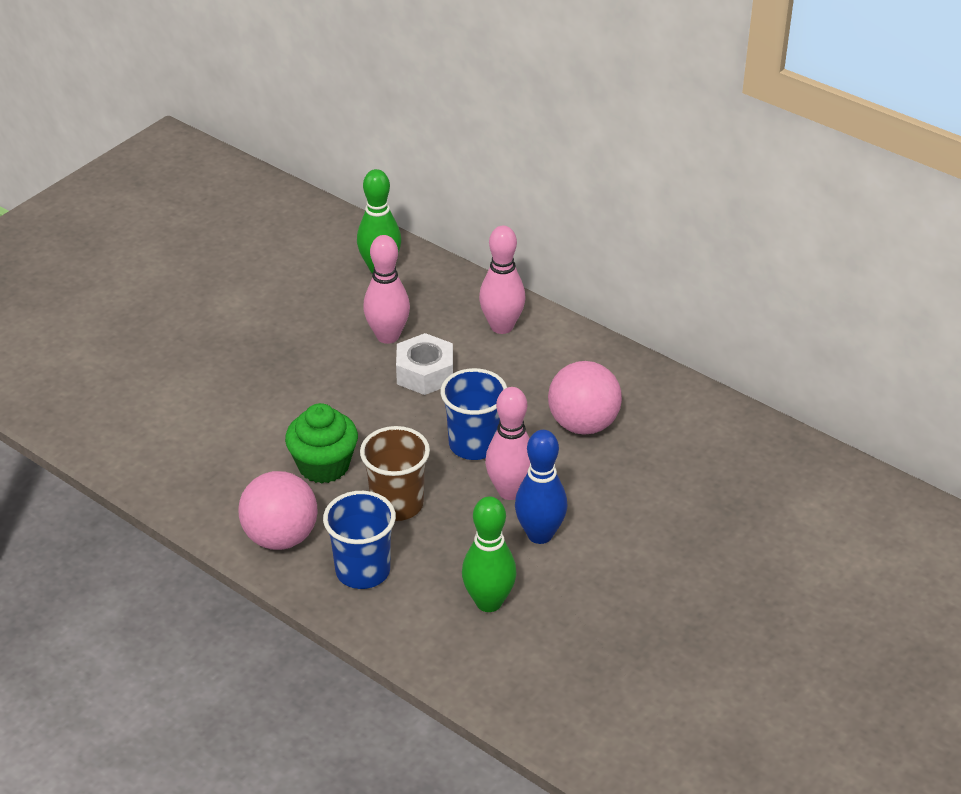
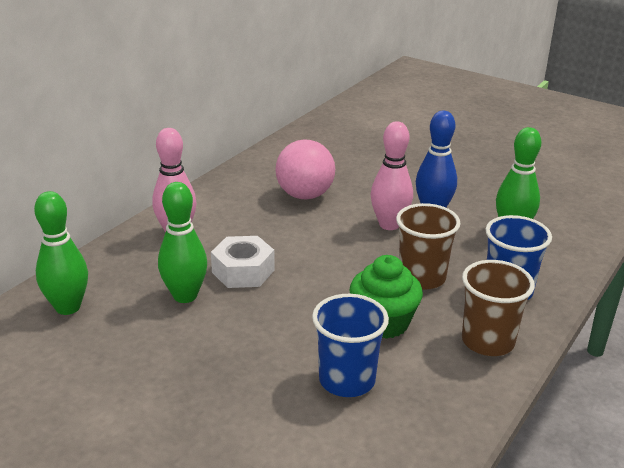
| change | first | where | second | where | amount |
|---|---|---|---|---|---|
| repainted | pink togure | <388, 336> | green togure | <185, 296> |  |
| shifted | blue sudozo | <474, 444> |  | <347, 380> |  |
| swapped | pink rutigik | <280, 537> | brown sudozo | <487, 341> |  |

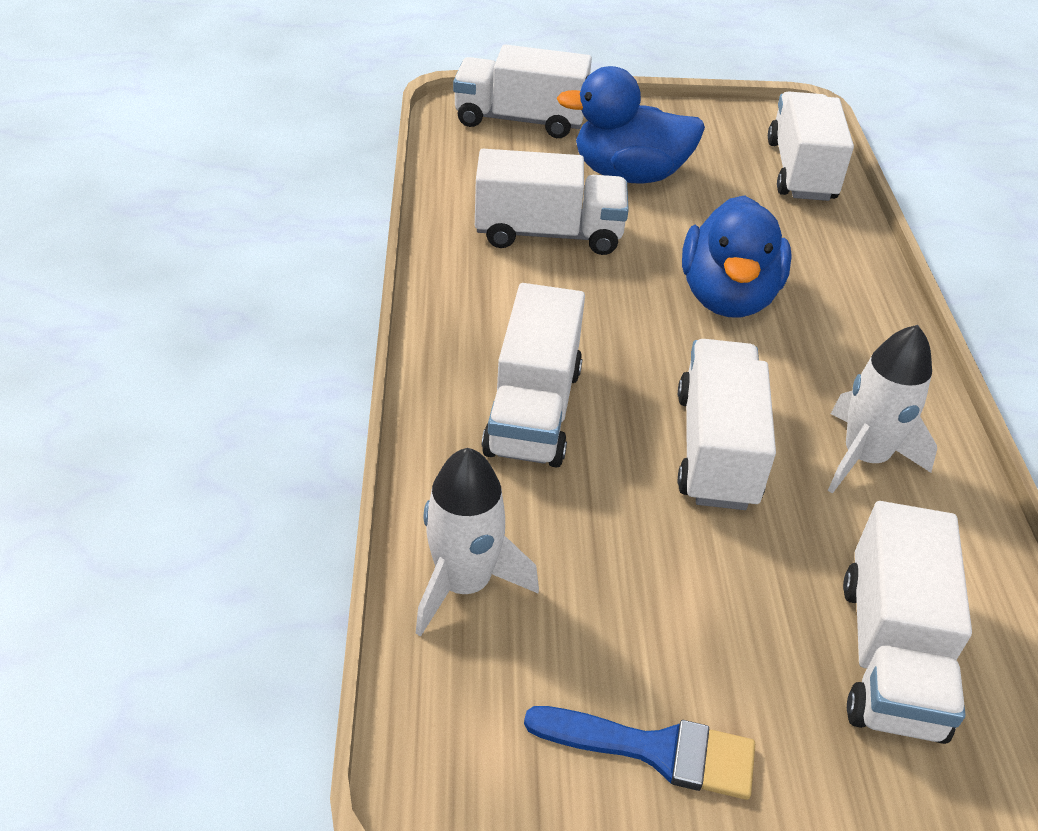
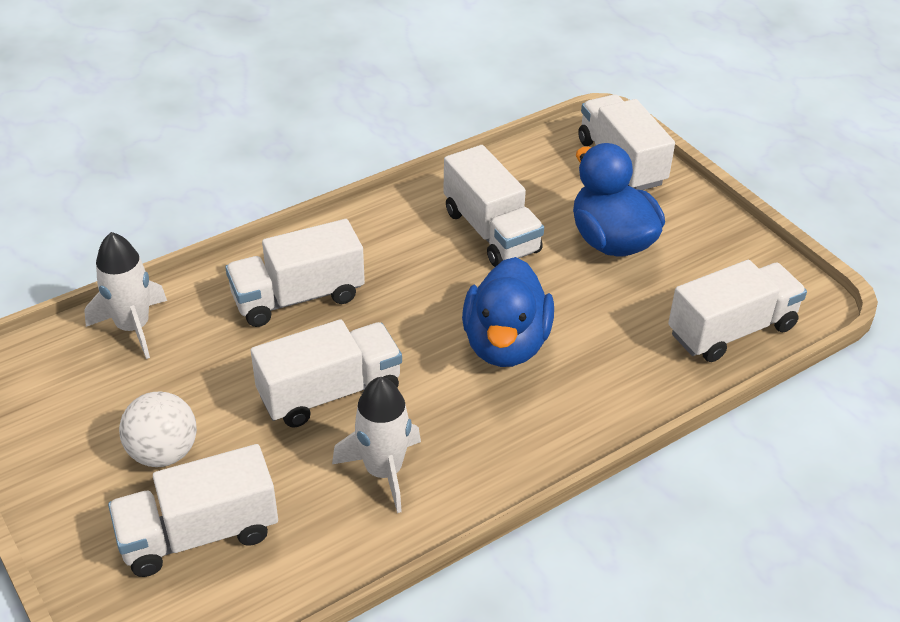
| change | first | where | second | where | amount |
|---|---|---|---|---|---|
| new |  |  | white rutigik | <163, 453> |  |
| rotated | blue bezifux | <727, 297> |  | <505, 344> | 60 degrees counterclockwise |
| gone | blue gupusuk | <655, 750> |  |  |  |

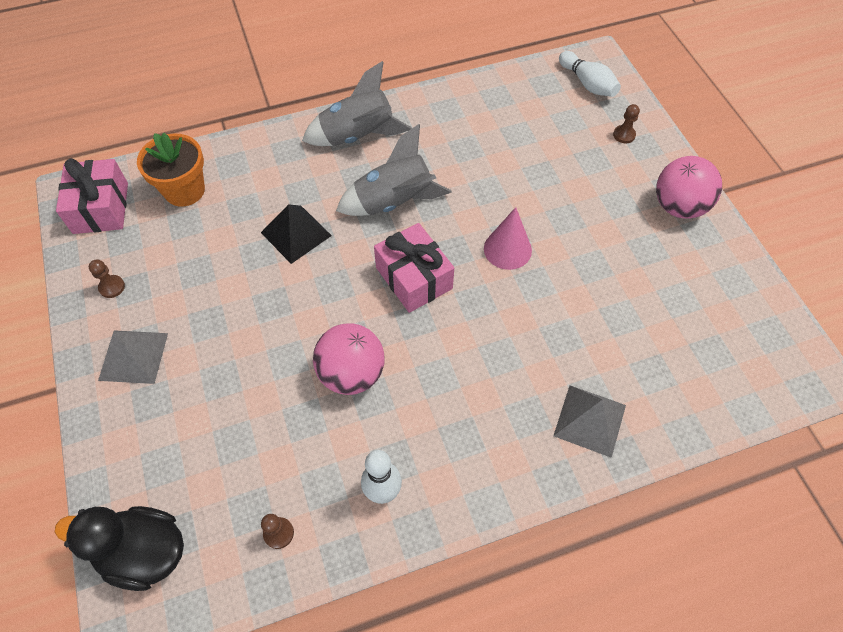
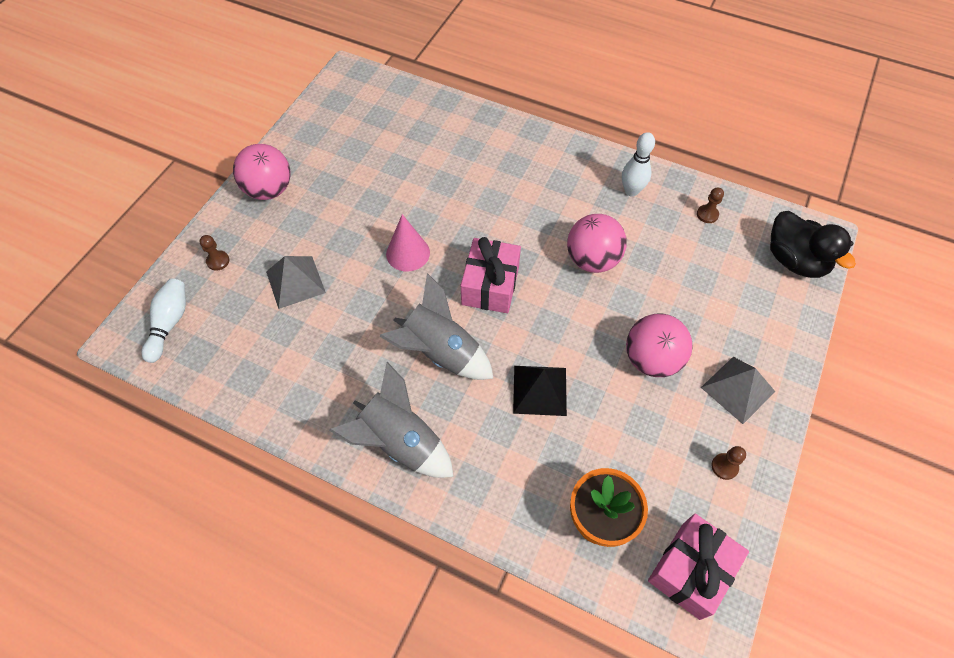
| change | first | where | second | where | amount |
|---|---|---|---|---|---|
| shifted | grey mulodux | <590, 420> |  | <295, 281> |  |
| new |  |  | pink rutigik | <651, 359> |  |

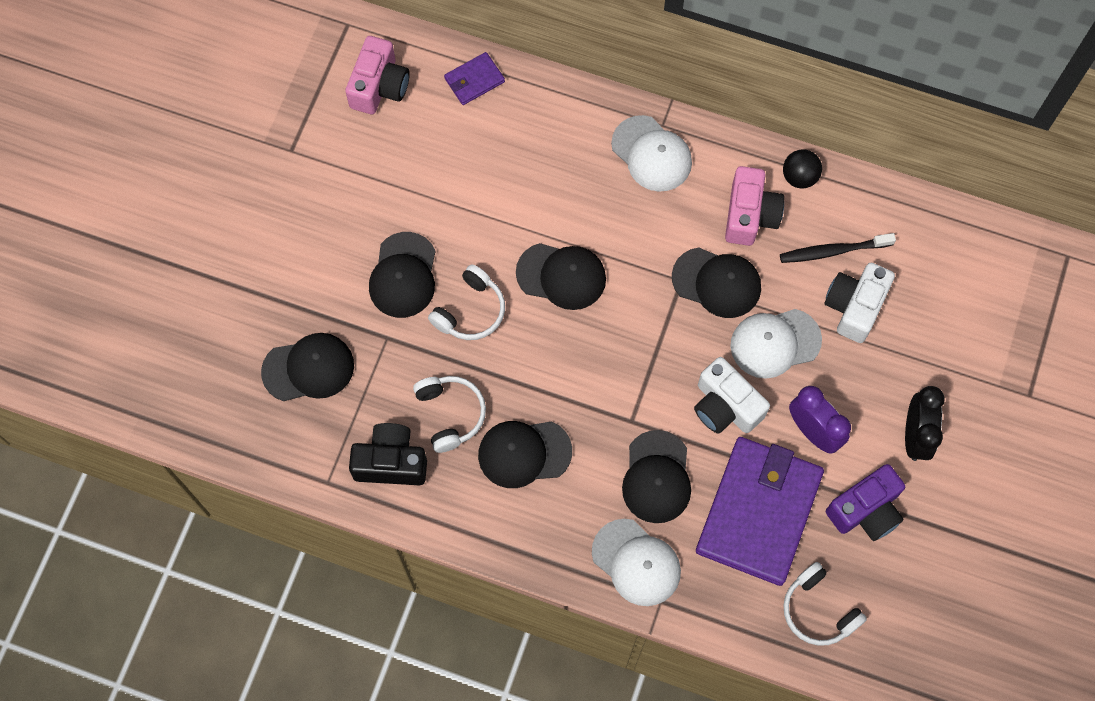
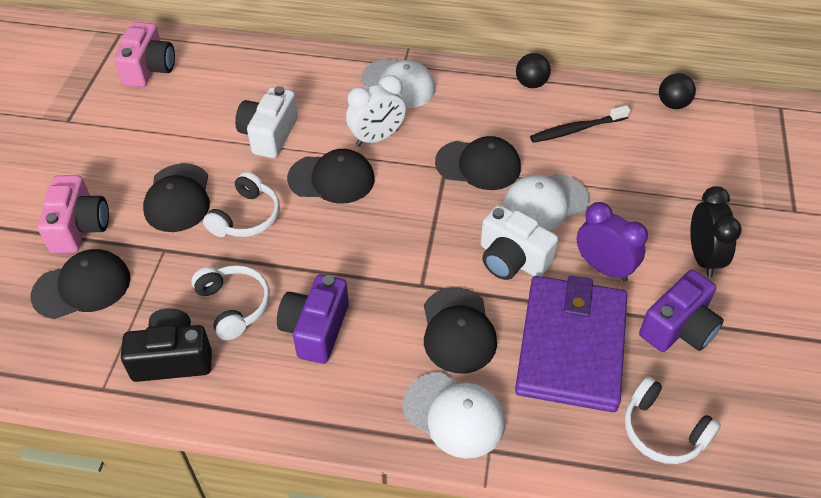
| change | first | where | second | where | amount |
|---|---|---|---|---|---|
| shifted | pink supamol | <750, 215> |  | <79, 227> |  |
| shifted | white supamol | <854, 307> |  | <269, 135> |  |
| swapped | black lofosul | <524, 453> | purple supamol | <315, 329> |  |
| new |  |  | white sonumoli | <377, 138> |  |
| new |  |  | black rutigik | <672, 104> |  |
| gone | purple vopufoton | <474, 80> |  |  |  |

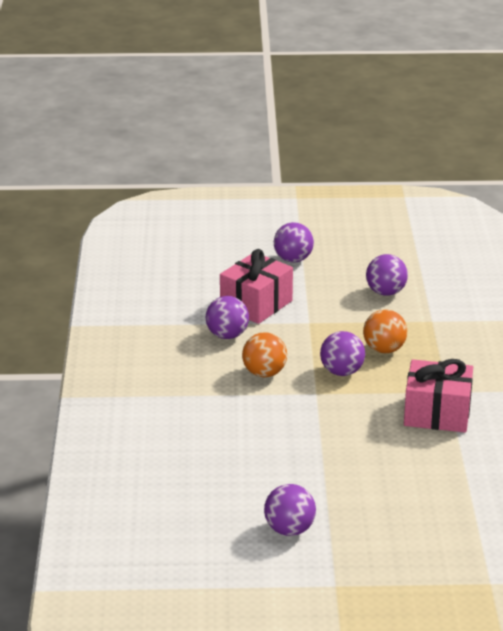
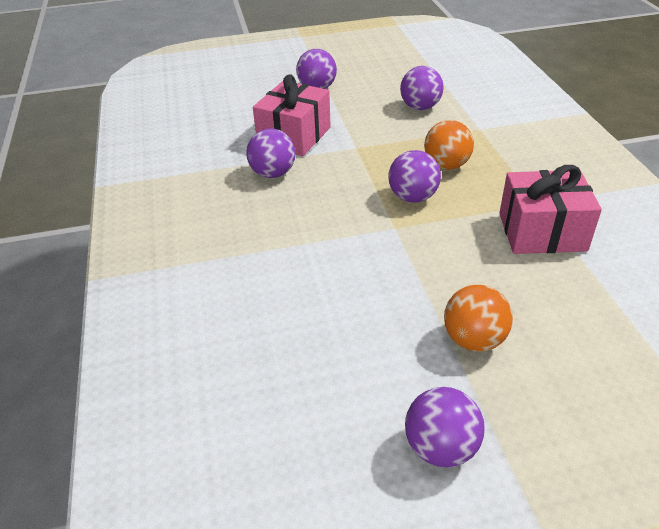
| change | first | where | second | where | amount |
|---|---|---|---|---|---|
| shifted | orange rutigik | <264, 373> |  | <473, 340> |  |

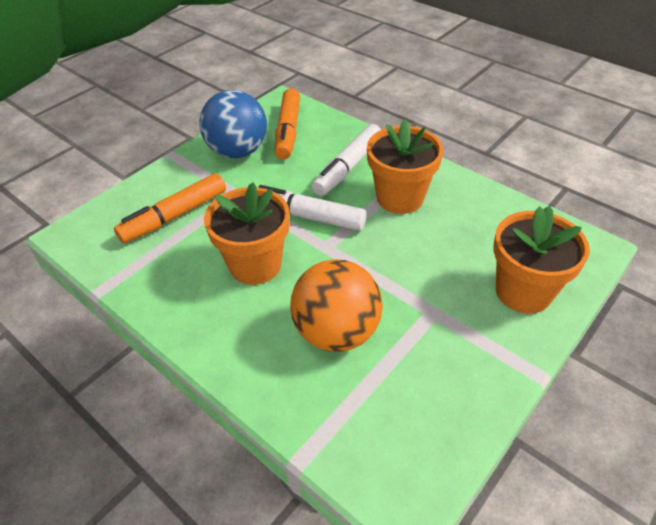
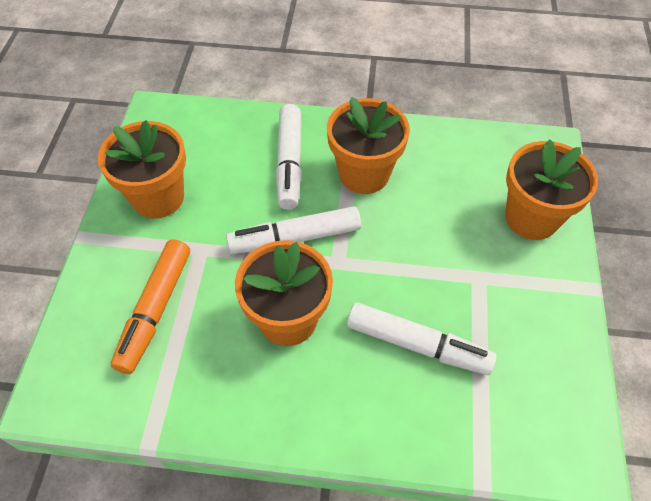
| change | first | where | second | where | amount |
|---|---|---|---|---|---|
| swapped | blue rutigik | <238, 151> | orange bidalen | <158, 197> |  |
| swapped | orange rutigik | <336, 332> | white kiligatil | <417, 344> |  |
| gone | orange kiligatil | <288, 131> |  |  |  |

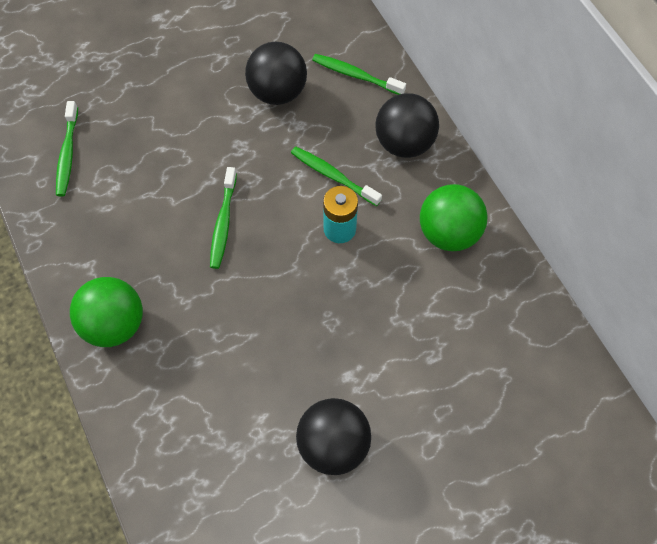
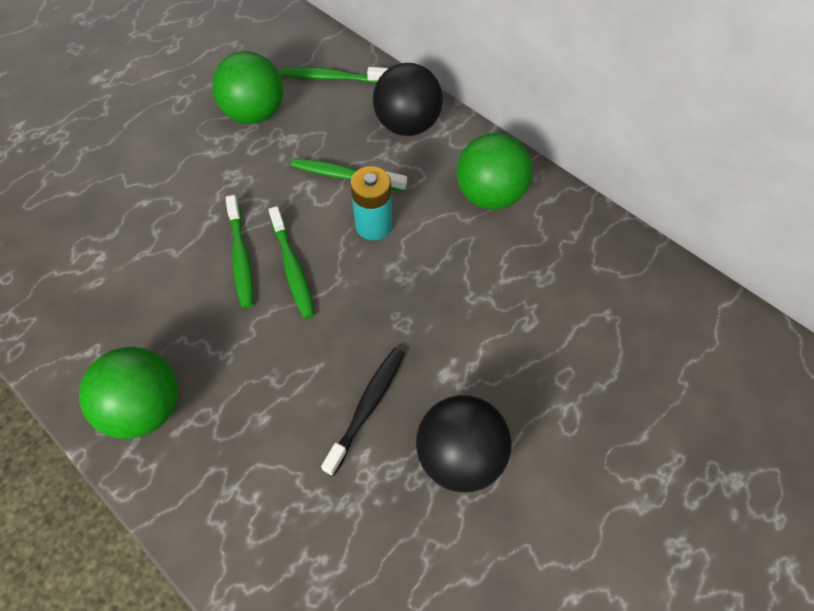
| change | first | where | second | where | amount |
|---|---|---|---|---|---|
| repainted | black rutigik | <277, 92> | green rutigik | <255, 114> |  |
| shifted | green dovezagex | <68, 153> |  | <292, 267> |  |
| new |  |  | black dovezagex | <367, 407> |  |

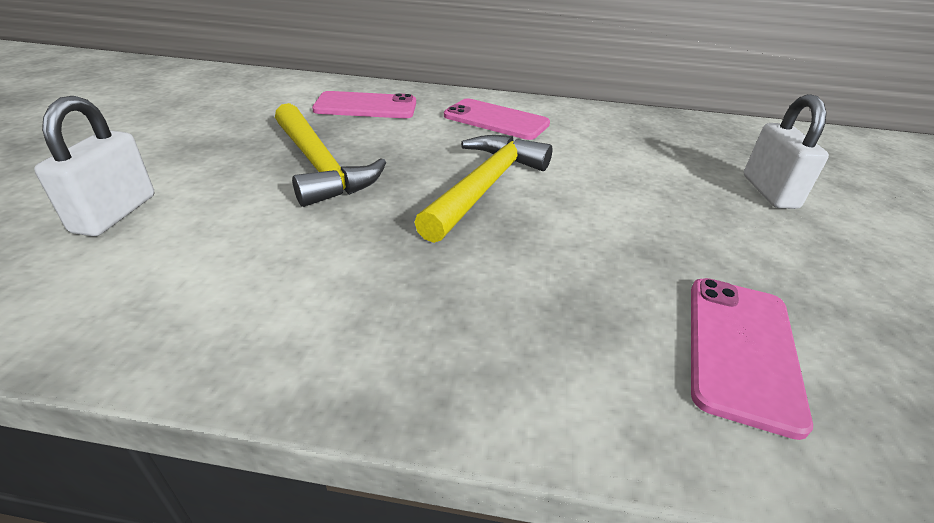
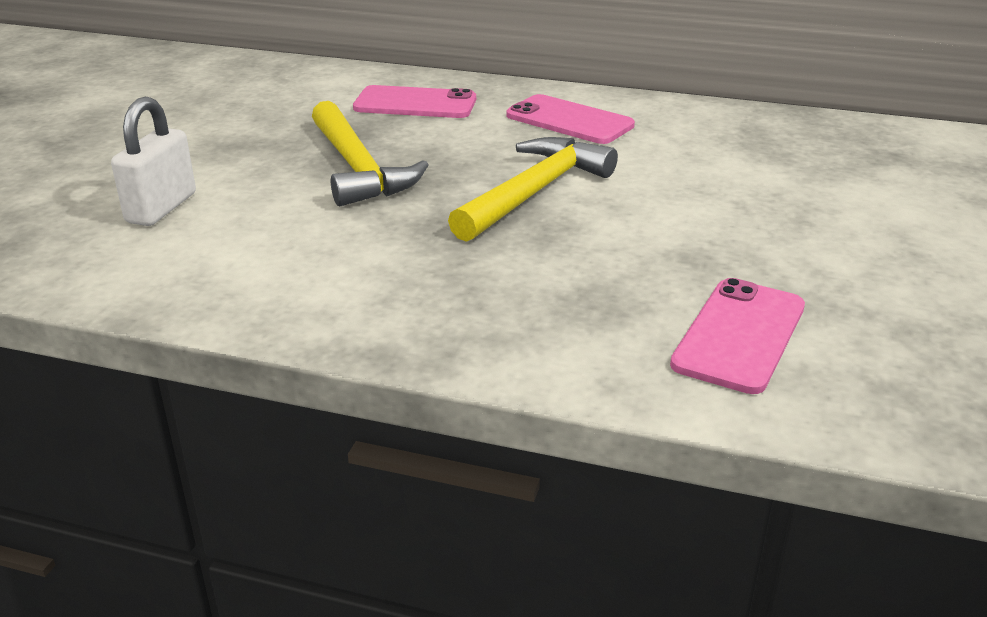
| change | first | where | second | where | amount |
|---|---|---|---|---|---|
| gone | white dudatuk | <769, 192> |  |  |  |

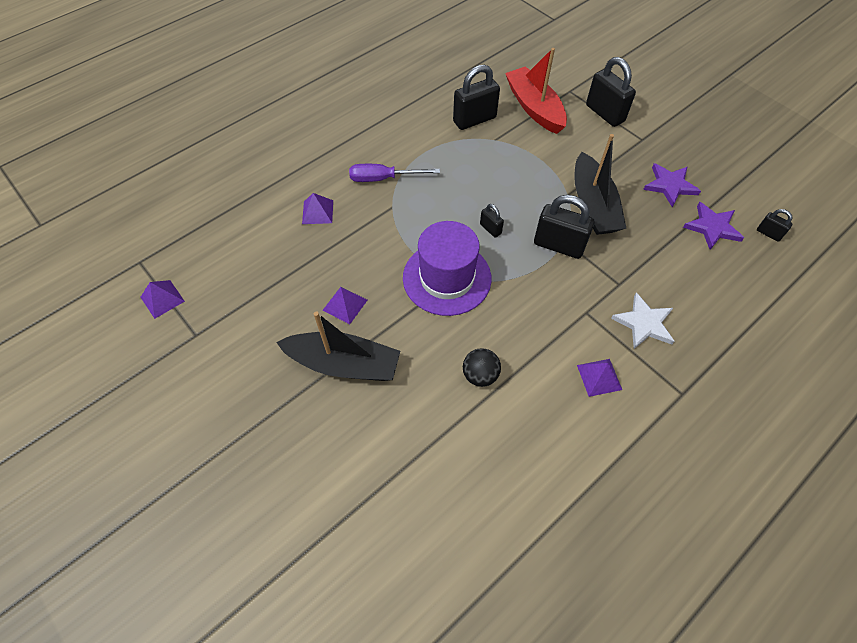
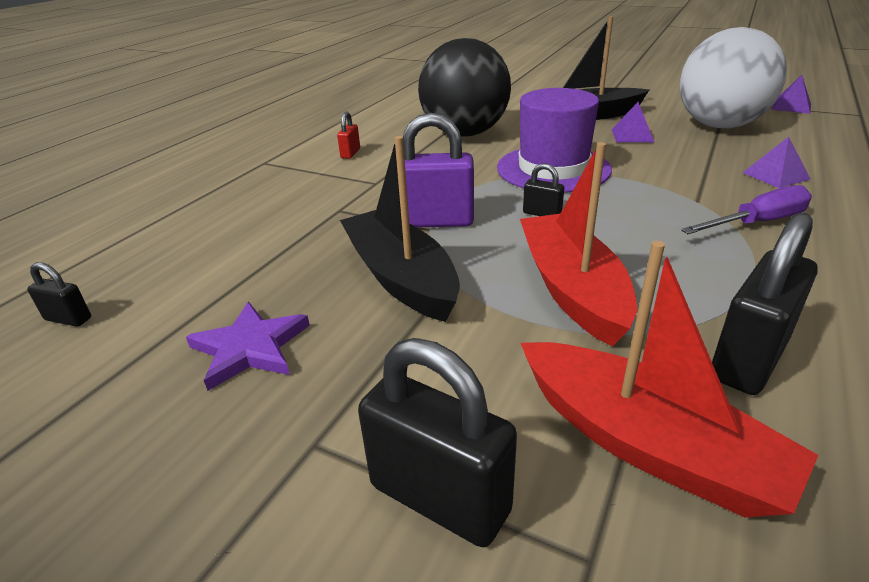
| change | first | where | second | where | amount |
|---|---|---|---|---|---|
| swapped | purple mulodux | <599, 377> | red dudatuk | <350, 153> |  |
| repainted | black dudatuk | <558, 245> | purple dudatuk | <435, 221> |  |
| scaled | black rutigik | <480, 375> |  | <464, 133> | x2.41 |
| new |  |  | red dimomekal | <572, 289> |  |
| new |  |  | white rutigik | <719, 125> |  |
| gone | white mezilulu | <644, 323> |  |  |  |
| gone | purple mezilulu | <712, 227> |  |  |  |

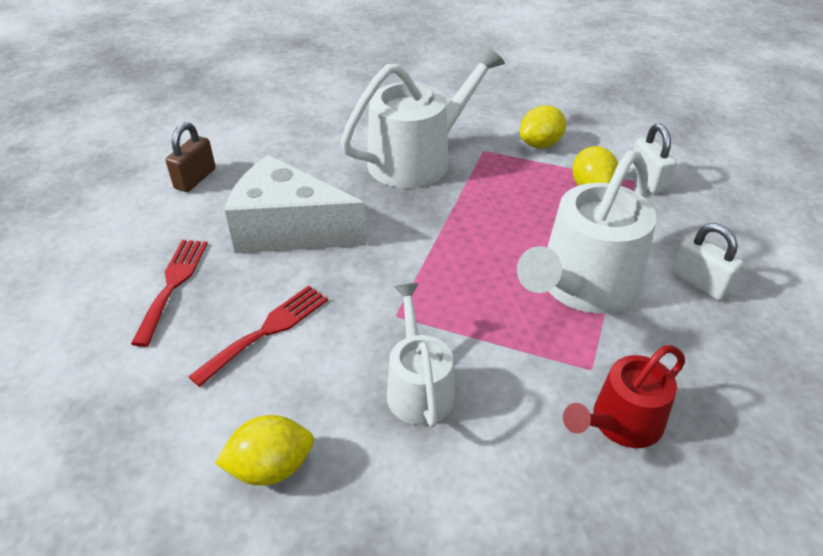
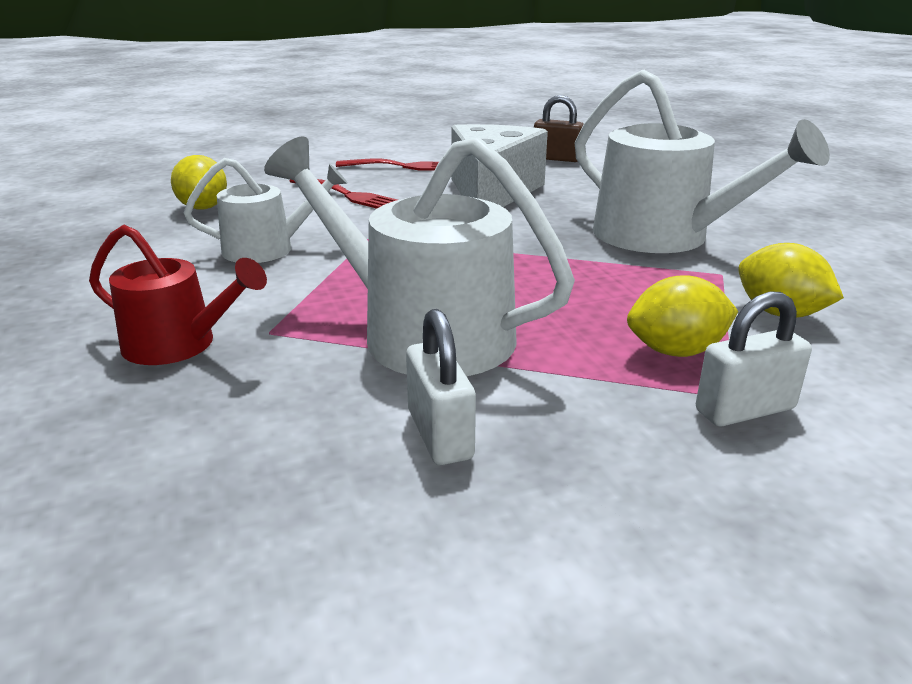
| change | first | where | second | where | amount |
|---|---|---|---|---|---|
| rotated | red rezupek | <621, 422> |  | <178, 345> | 150 degrees clockwise |
| rotated | white dudatuk | <699, 283> |  | <440, 434> | 60 degrees counterclockwise |

